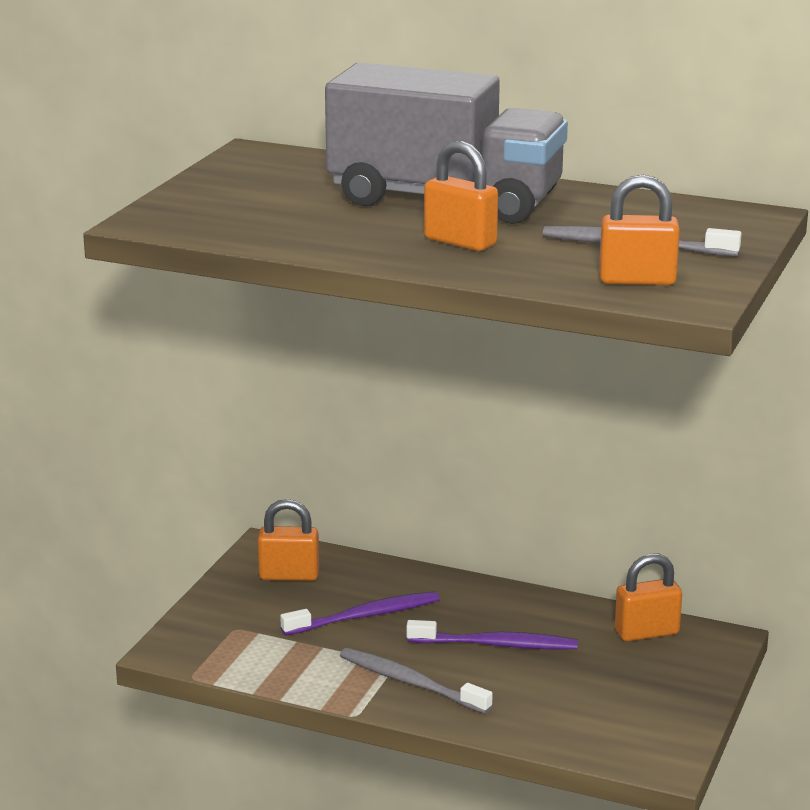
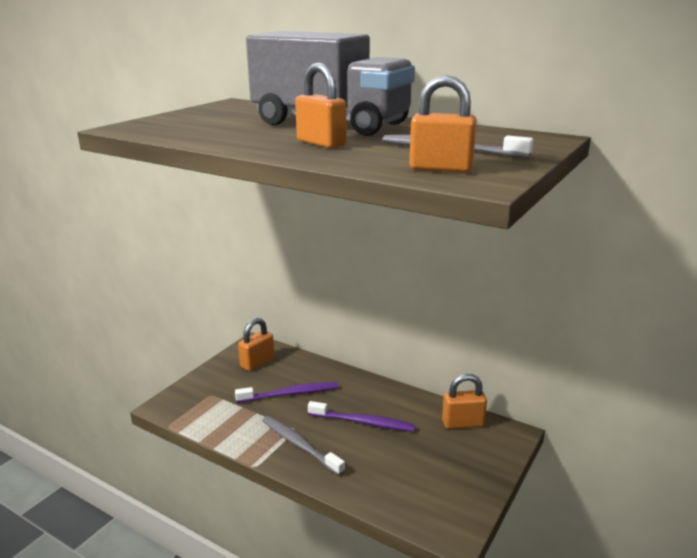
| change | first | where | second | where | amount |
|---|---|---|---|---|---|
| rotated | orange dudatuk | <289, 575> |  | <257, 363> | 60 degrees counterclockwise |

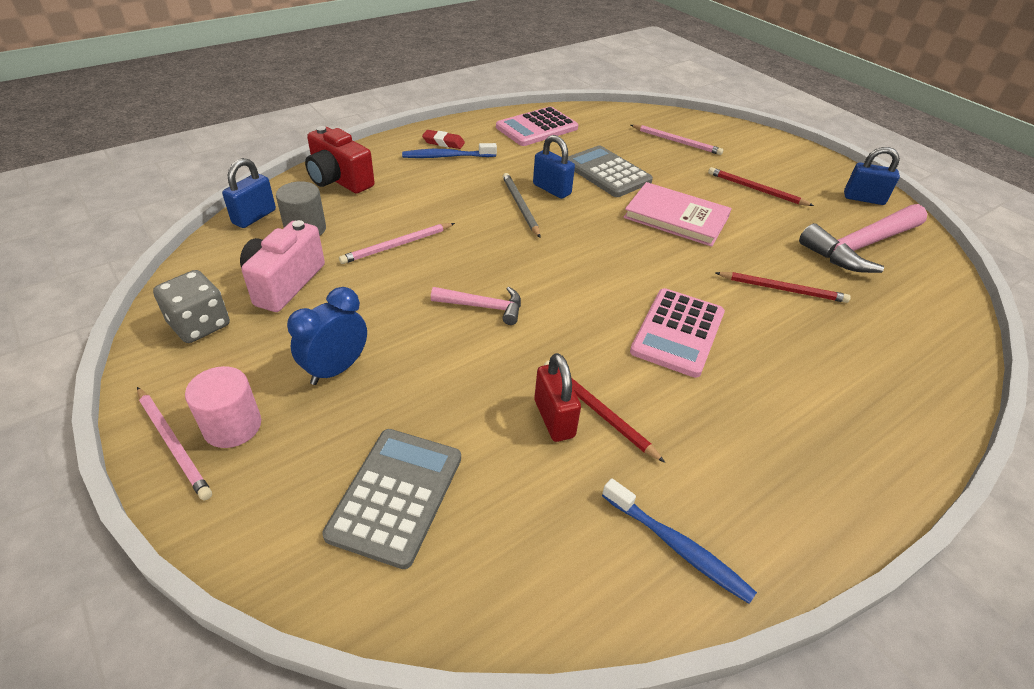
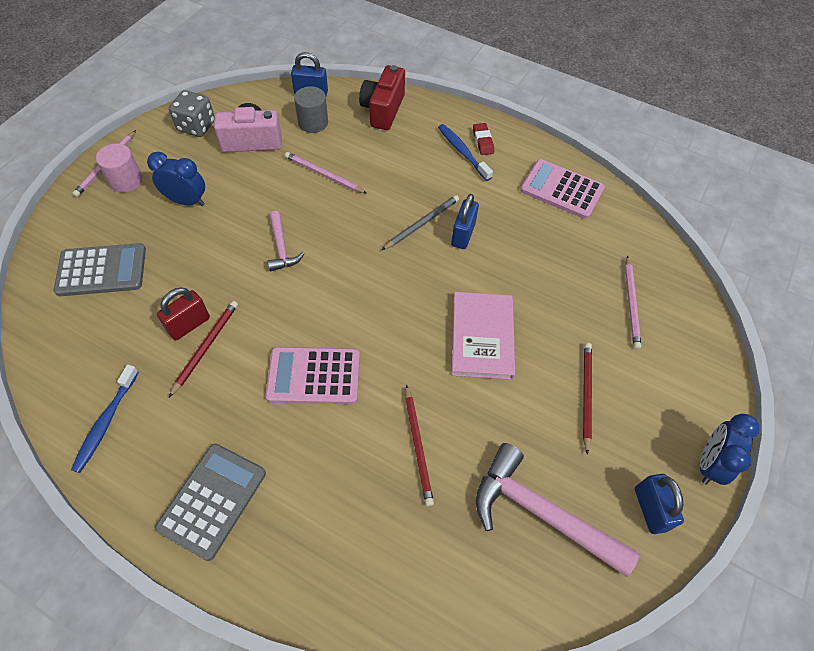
| change | first | where | second | where | amount |
|---|---|---|---|---|---|
| shifted | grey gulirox | <607, 172> |  | <212, 500> |  |
| new |  |  | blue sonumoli | <709, 463> |  |

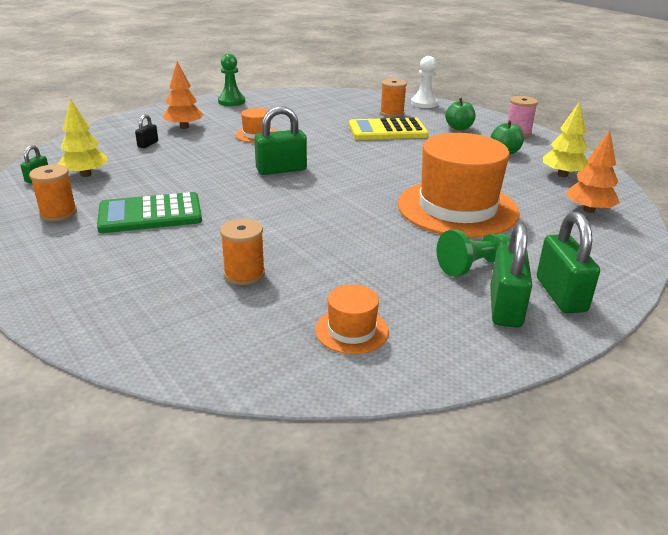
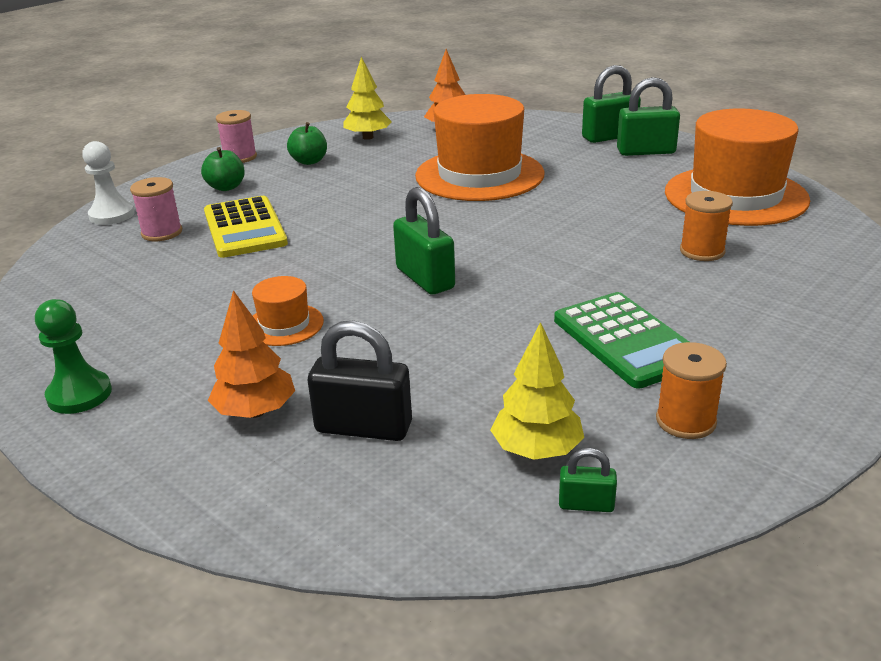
| change | first | where | second | where | amount |
|---|---|---|---|---|---|
| repainted | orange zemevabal | <392, 113> | pink zemevabal | <162, 233> |  |
| scaled | black dudatuk | <148, 144> |  | <363, 427> | x1.96 |
| scaled | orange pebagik | <351, 330> |  | <735, 196> | x2.22 |
| gone | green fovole | <474, 265> |  |  |  |

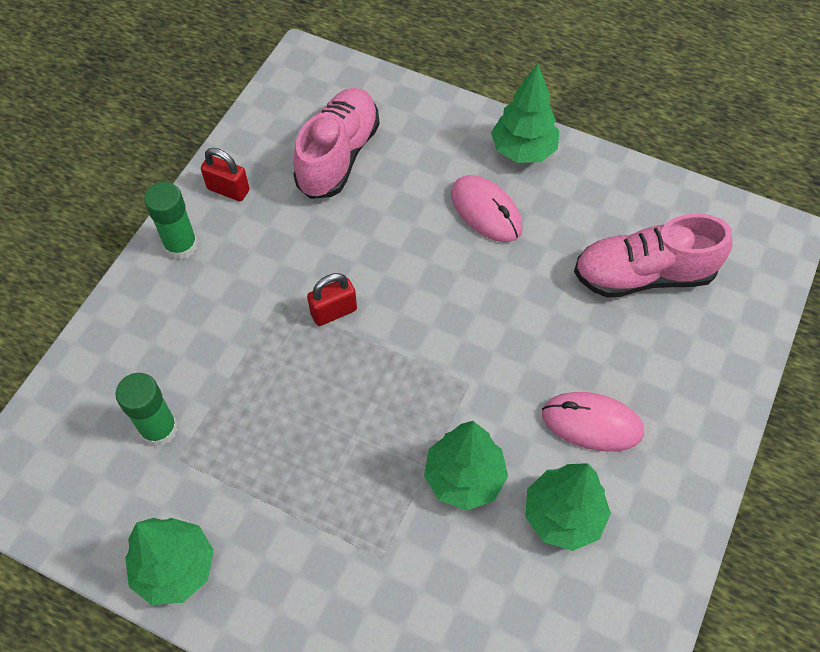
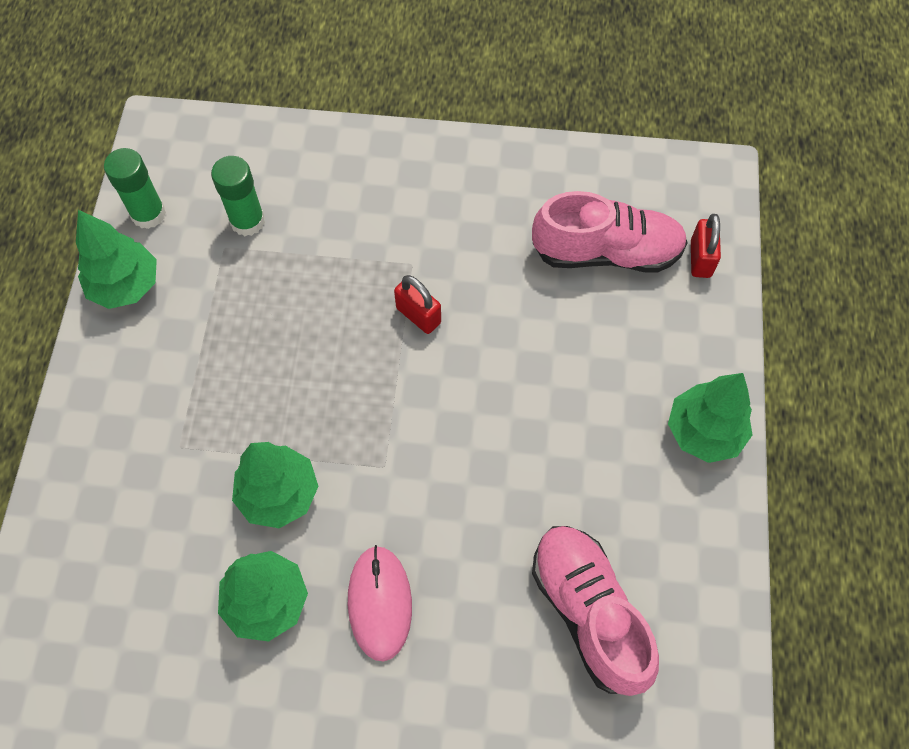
| change | first | where | second | where | amount |
|---|---|---|---|---|---|
| shifted | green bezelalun | <181, 245> |  | <148, 214> |  |
| shifted | red dudatuk | <228, 190> |  | <700, 259> |  |
| gone | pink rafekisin | <486, 211> |  |  |  |

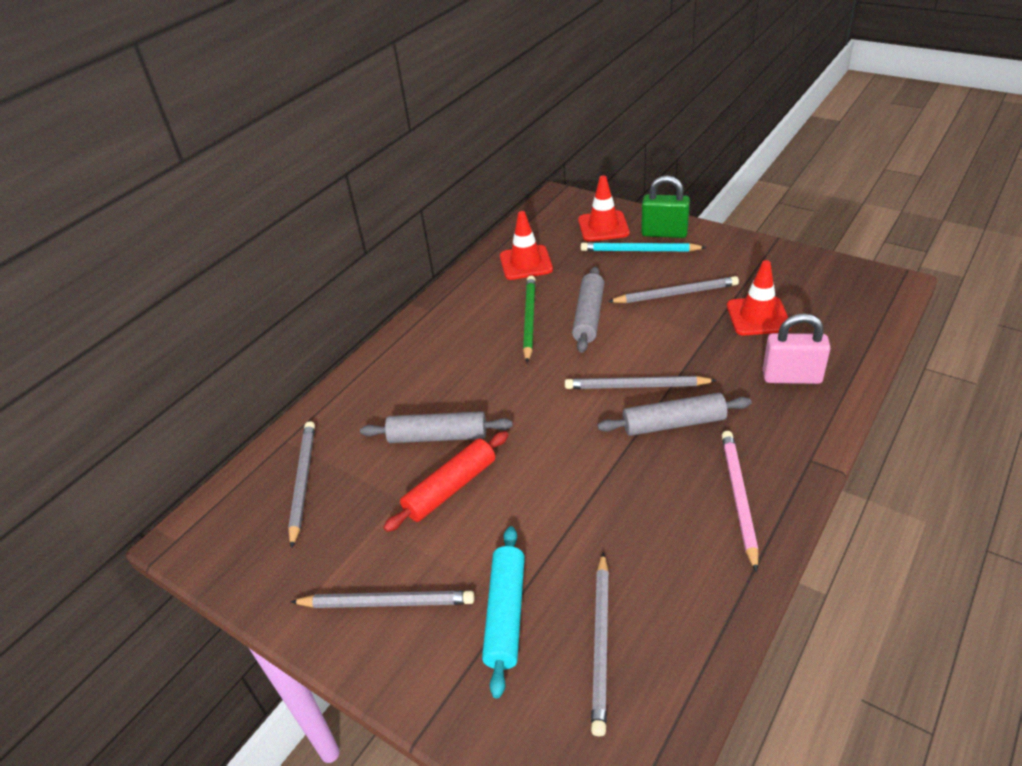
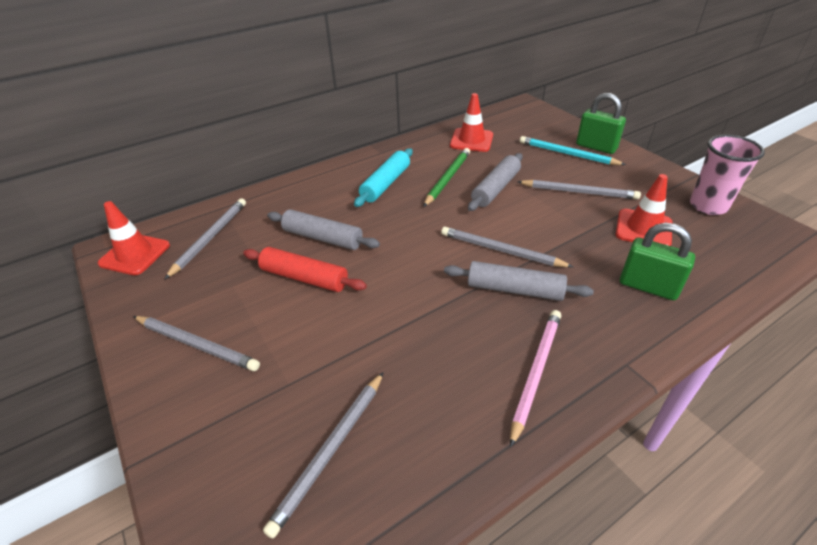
| change | first | where | second | where | amount |
|---|---|---|---|---|---|
| shifted | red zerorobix | <603, 226> |  | <135, 254> |  |
| rotated | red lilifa | <450, 488> |  | <304, 278> | 45 degrees clockwise |
| shifted | turquoise lilifa | <506, 614> |  | <385, 184> |  |
| repainted | pink dudatuk | <791, 377> | green dudatuk | <648, 286> |  |
| new |  |  | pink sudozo | <708, 206> |  |

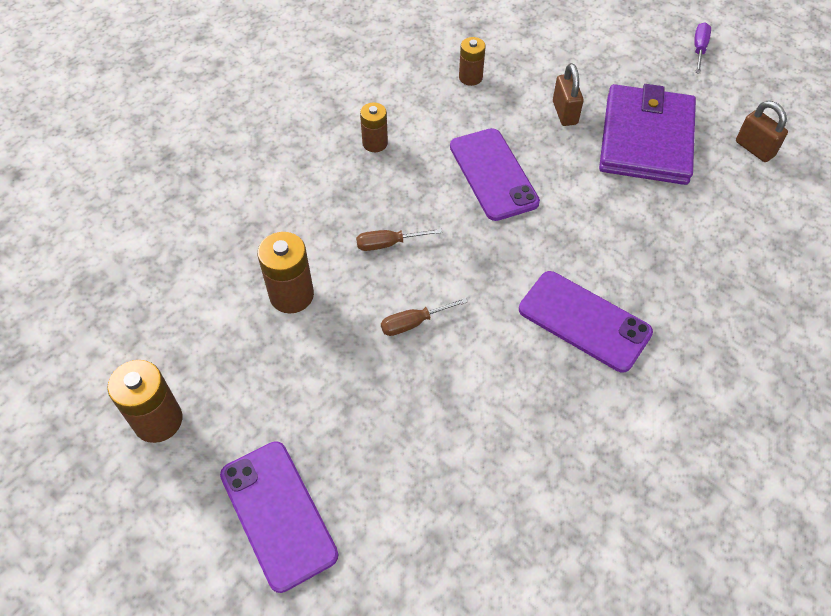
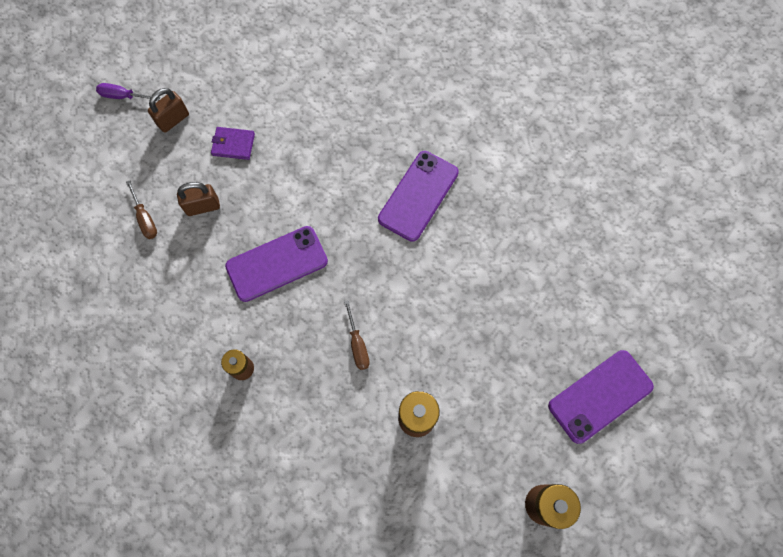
| change | first | where | second | where | amount |
|---|---|---|---|---|---|
| shifted | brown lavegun | <413, 323> |  | <145, 219> |  |
| shifted | brown dudatuk | <754, 149> |  | <173, 120> |  |
| scaled | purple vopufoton | <646, 139> |  | <233, 144> | x0.42 |
| gone | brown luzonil | <470, 77> |  |  |  |

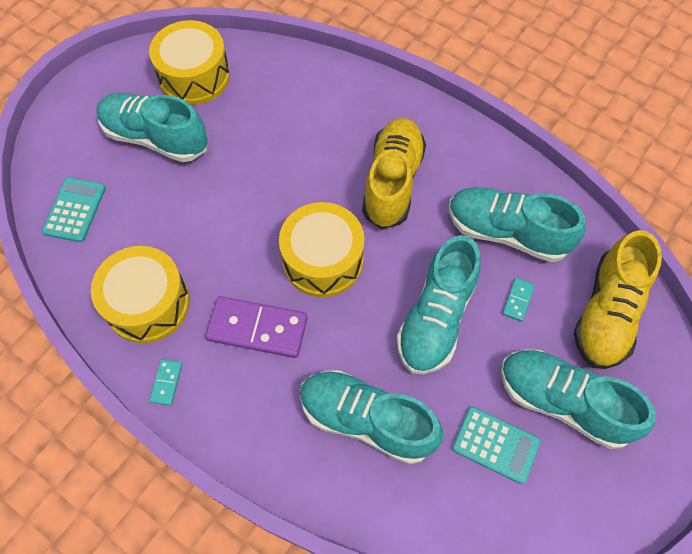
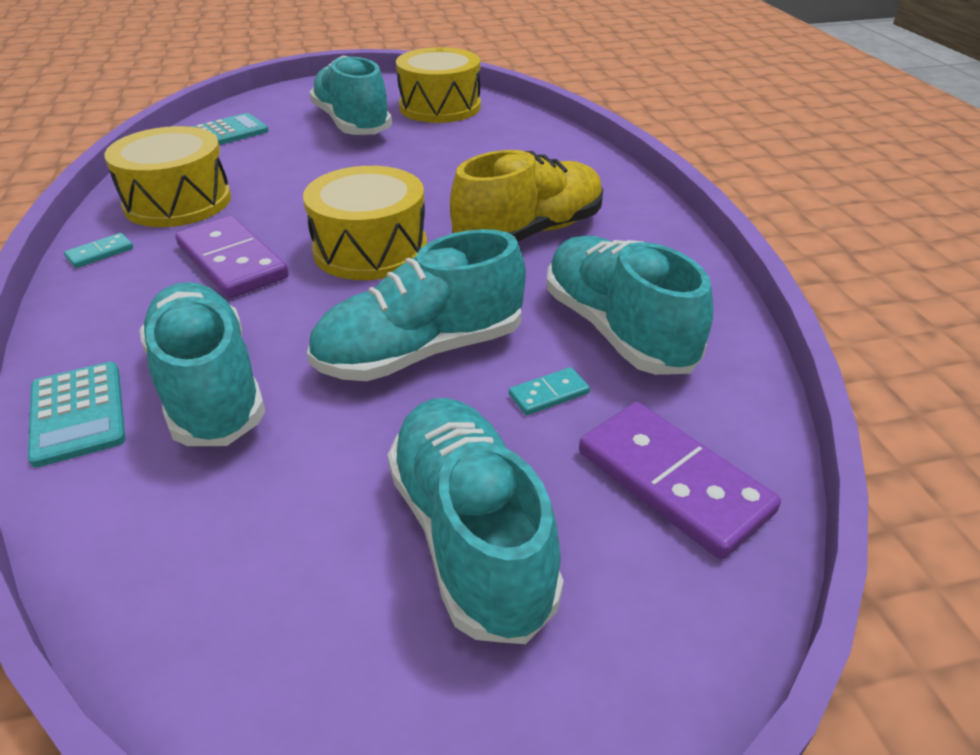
| change | first | where | second | where | amount |
|---|---|---|---|---|---|
| shifted | turquoise gulirox | <495, 445> |  | <78, 413> |  |
| swapped | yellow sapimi | <607, 313> | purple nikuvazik | <672, 482> |  |

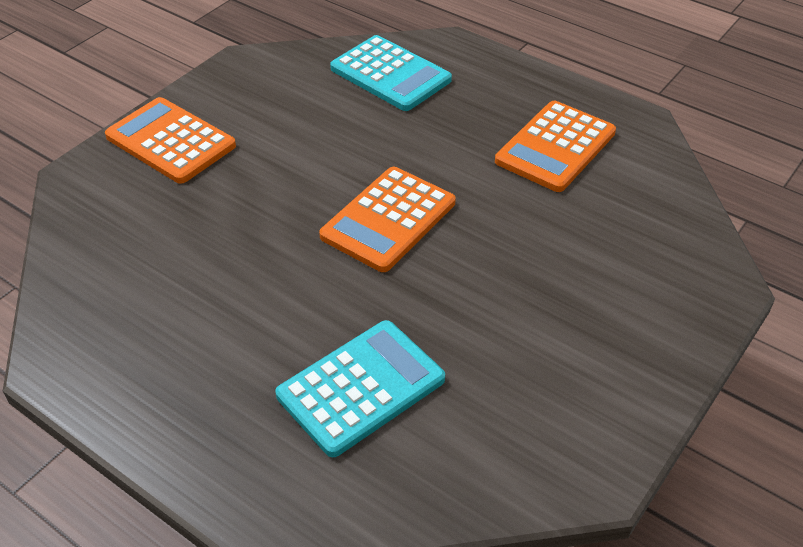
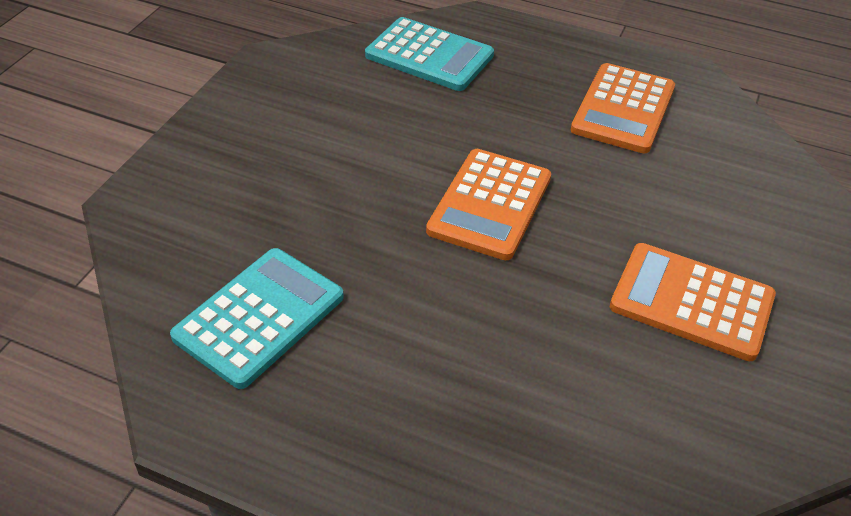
| change | first | where | second | where | amount |
|---|---|---|---|---|---|
| shifted | turquoise gulirox | <361, 387> |  | <259, 317> |  |
| shifted | orange gulirox | <170, 141> |  | <691, 302> |  |

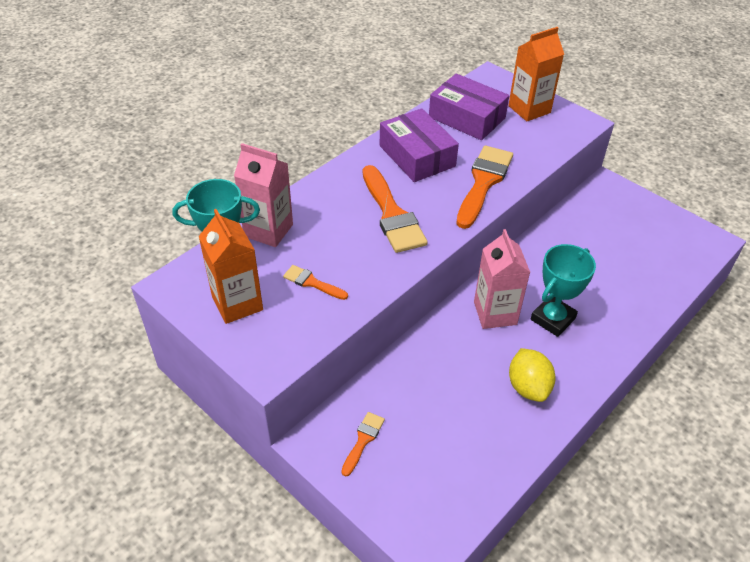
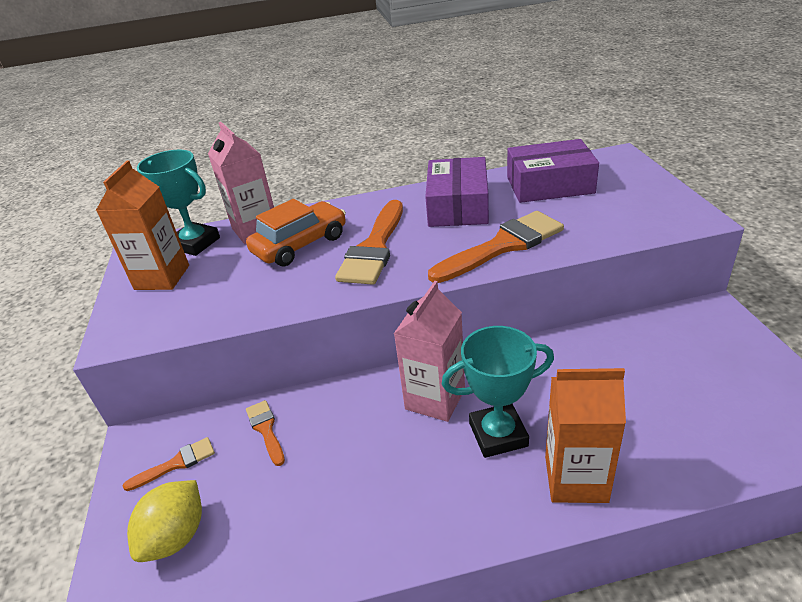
| change | first | where | second | where | amount |
|---|---|---|---|---|---|
| shifted | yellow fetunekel | <528, 387> |  | <176, 536> |  |
| new |  |  | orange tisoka | <300, 244> |  |
| shifted | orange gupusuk | <312, 283> |  | <266, 429> |  |
| rotated | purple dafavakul | <467, 117> |  | <549, 185> | 75 degrees counterclockwise |
| shifted | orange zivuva | <529, 109> |  | <576, 479> |  |

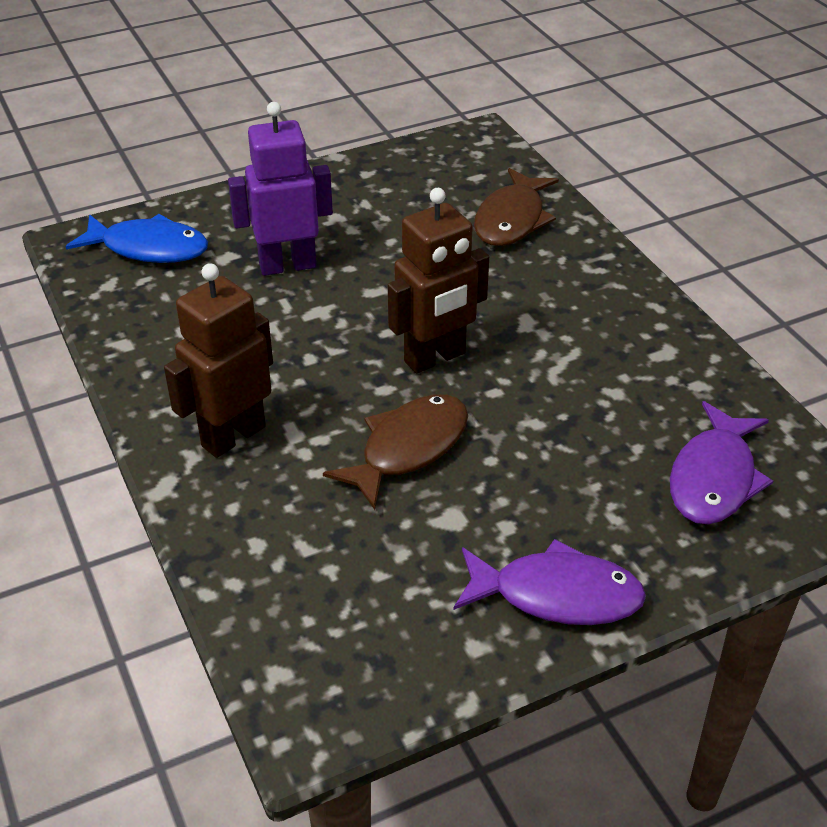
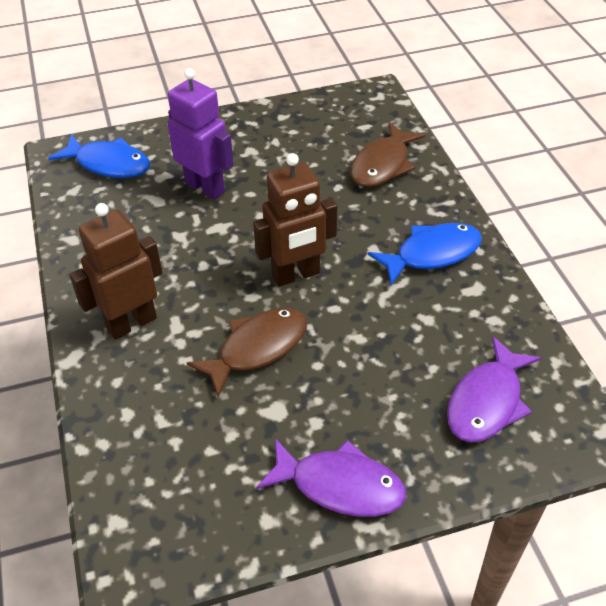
| change | first | where | second | where | amount |
|---|---|---|---|---|---|
| rotated | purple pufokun | <287, 265> |  | <205, 187> | 45 degrees clockwise |
| new |  |  | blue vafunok | <432, 254> |  |

